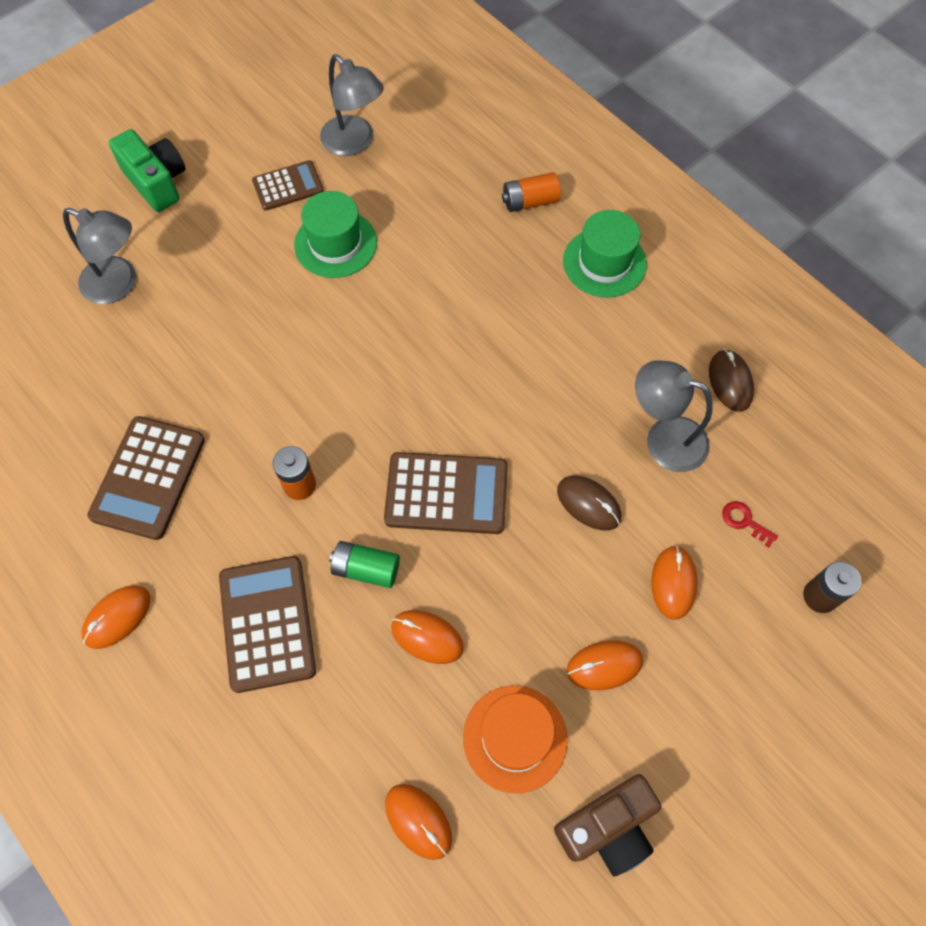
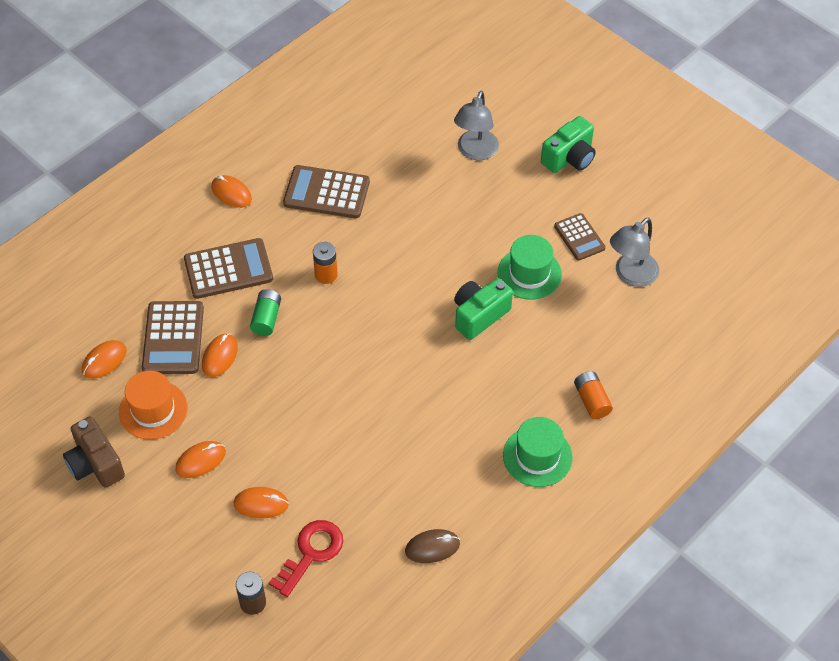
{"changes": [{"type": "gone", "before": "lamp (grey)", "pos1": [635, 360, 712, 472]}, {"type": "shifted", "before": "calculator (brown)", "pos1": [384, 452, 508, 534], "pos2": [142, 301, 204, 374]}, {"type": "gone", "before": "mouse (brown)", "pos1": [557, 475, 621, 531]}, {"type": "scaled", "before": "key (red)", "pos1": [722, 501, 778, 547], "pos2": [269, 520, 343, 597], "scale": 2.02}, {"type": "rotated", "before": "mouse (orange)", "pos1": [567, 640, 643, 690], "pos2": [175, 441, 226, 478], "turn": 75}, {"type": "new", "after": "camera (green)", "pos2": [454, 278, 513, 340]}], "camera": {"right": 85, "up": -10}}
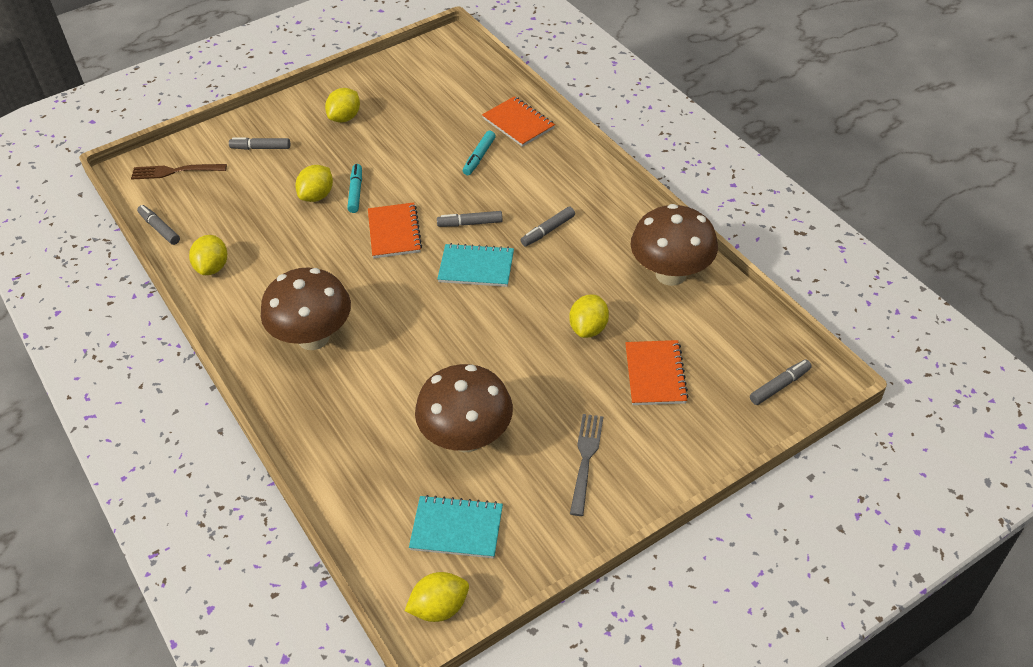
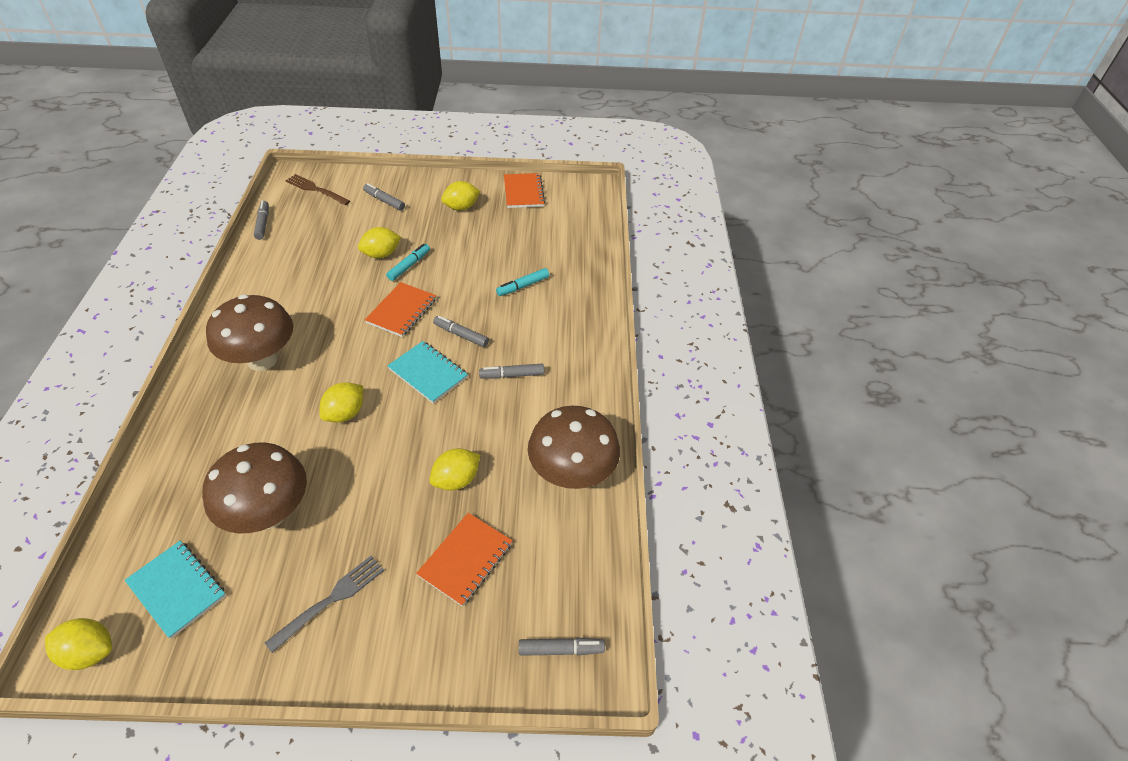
{"changes": [{"type": "shifted", "before": "notebook (orange)", "pos1": [482, 96, 555, 147], "pos2": [504, 173, 545, 208]}, {"type": "shifted", "before": "lemon (yellow)", "pos1": [189, 235, 227, 275], "pos2": [319, 382, 363, 422]}], "camera": {"right": 30, "up": 0}}
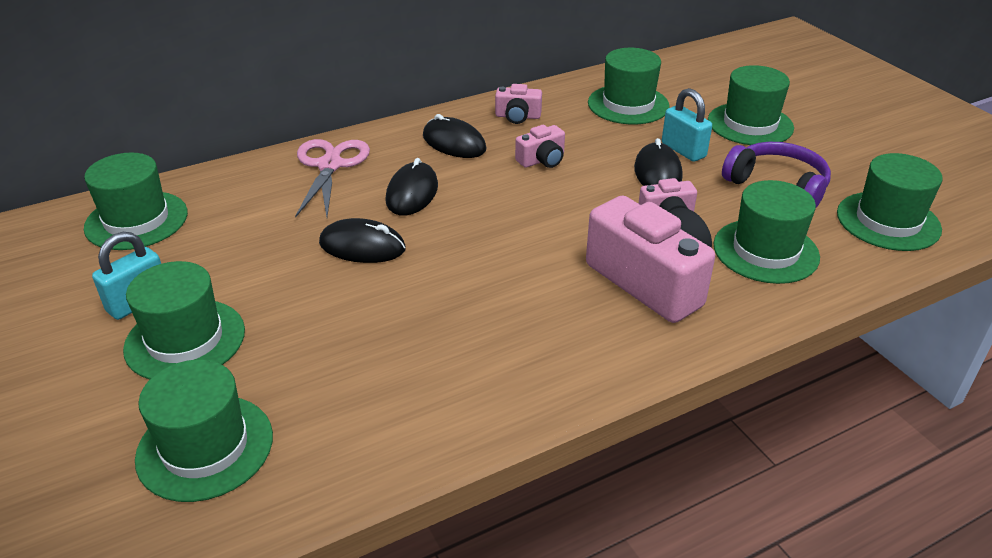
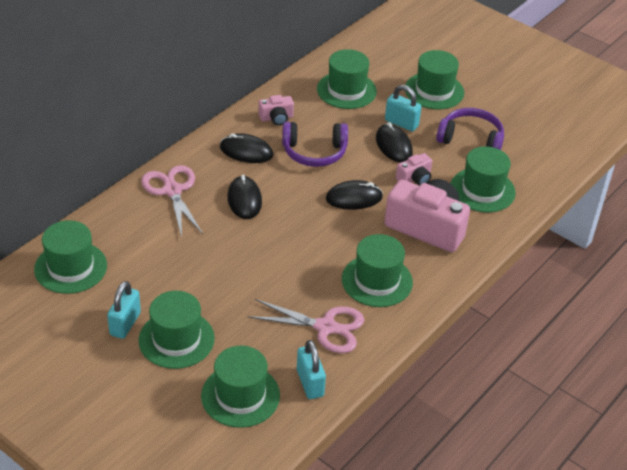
{"changes": [{"type": "swapped", "before": "camera (pink)", "after": "headphones (purple)", "pos1": [515, 125, 565, 168], "pos2": [282, 122, 348, 167]}, {"type": "shifted", "before": "hat (green)", "pos1": [837, 153, 943, 251], "pos2": [342, 234, 413, 307]}, {"type": "shifted", "before": "mouse (black)", "pos1": [319, 218, 406, 263], "pos2": [326, 180, 383, 210]}, {"type": "new", "after": "scissors (pink)", "pos2": [248, 299, 364, 353]}, {"type": "new", "after": "padlock (turquoise)", "pos2": [297, 340, 326, 399]}], "camera": {"right": -25, "up": 5}}
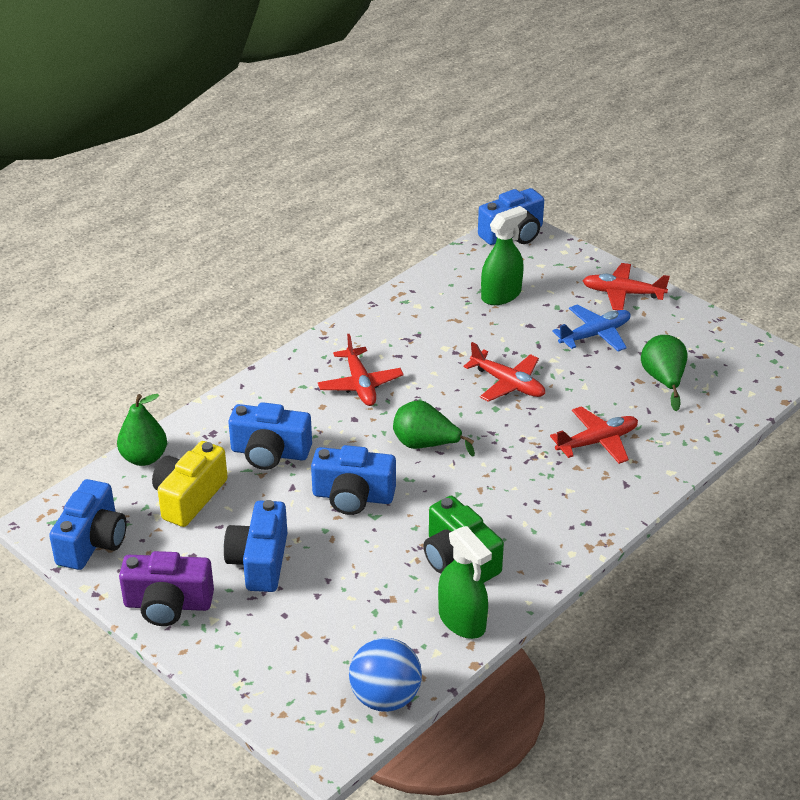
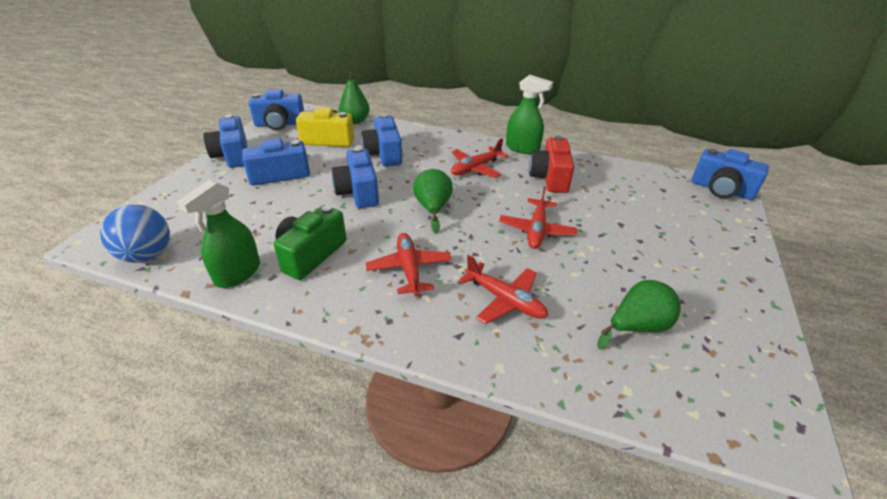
{"changes": [{"type": "shifted", "before": "spray bottle (green)", "pos1": [481, 206, 527, 305], "pos2": [506, 75, 553, 154]}, {"type": "shifted", "before": "plane (red)", "pos1": [582, 263, 670, 310], "pos2": [366, 233, 452, 296]}, {"type": "gone", "before": "plane (blue)", "pos1": [552, 305, 630, 352]}, {"type": "repainted", "before": "camera (purple)", "after": "camera (blue)", "pos1": [119, 551, 214, 626], "pos2": [203, 115, 248, 168]}, {"type": "new", "after": "camera (red)", "pos2": [529, 136, 574, 193]}], "camera": {"right": 65, "up": 0}}
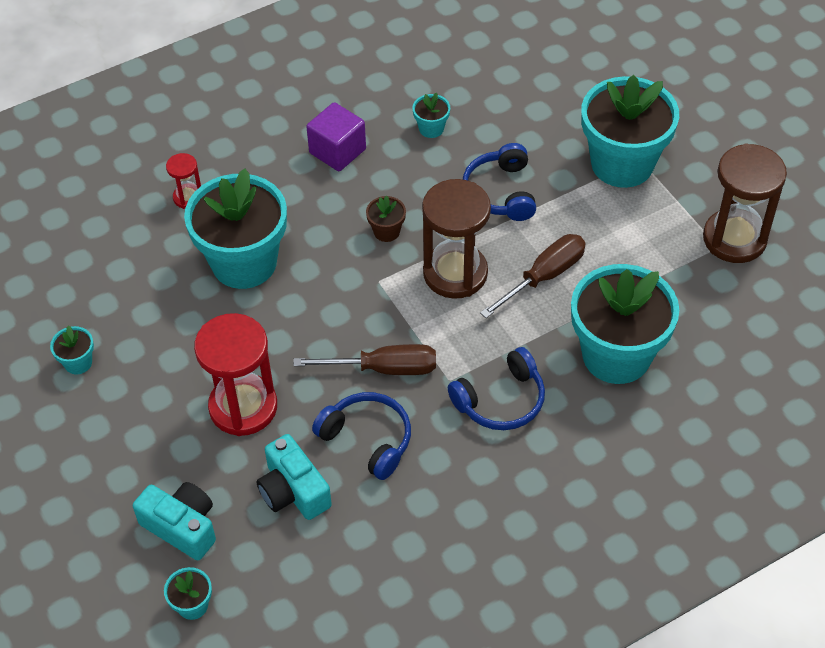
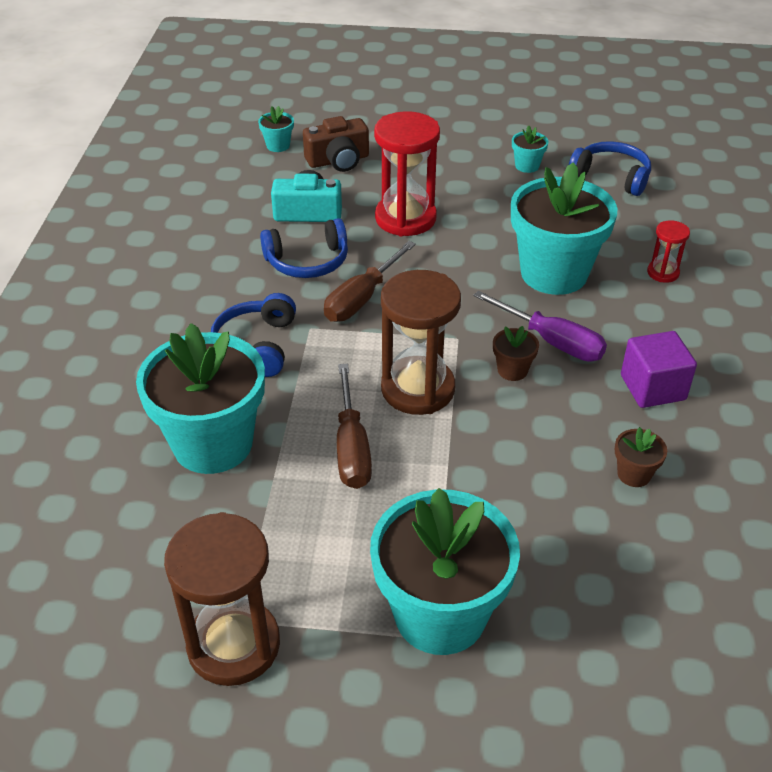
{"changes": [{"type": "repainted", "before": "flower pot (turquoise)", "after": "flower pot (brown)", "pos1": [412, 93, 450, 138], "pos2": [615, 427, 667, 487]}, {"type": "shifted", "before": "headphones (blue)", "pos1": [463, 143, 536, 221], "pos2": [569, 141, 651, 196]}, {"type": "repainted", "before": "camera (turquoise)", "after": "camera (brown)", "pos1": [133, 482, 216, 560], "pos2": [303, 116, 369, 172]}, {"type": "new", "after": "screwdriver (purple)", "pos2": [473, 291, 607, 362]}], "camera": {"right": 125, "up": -10}}
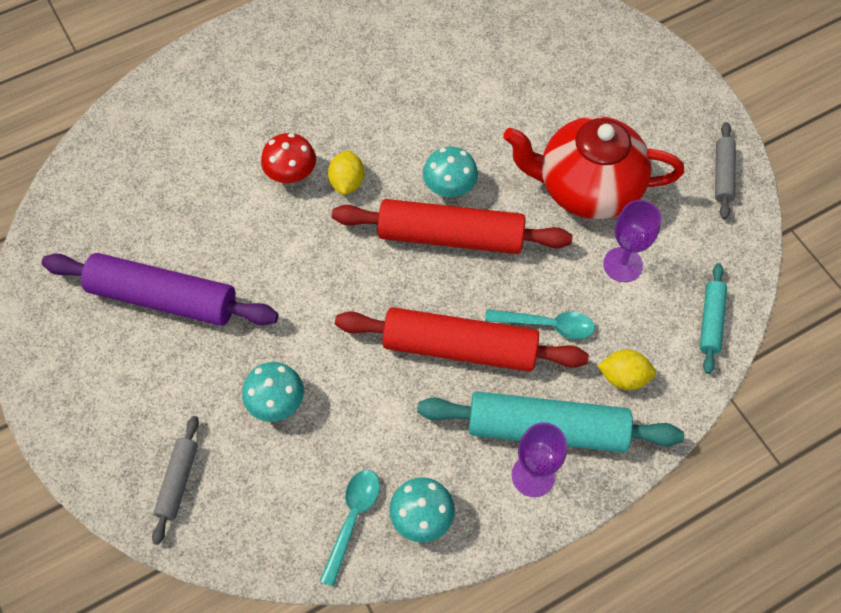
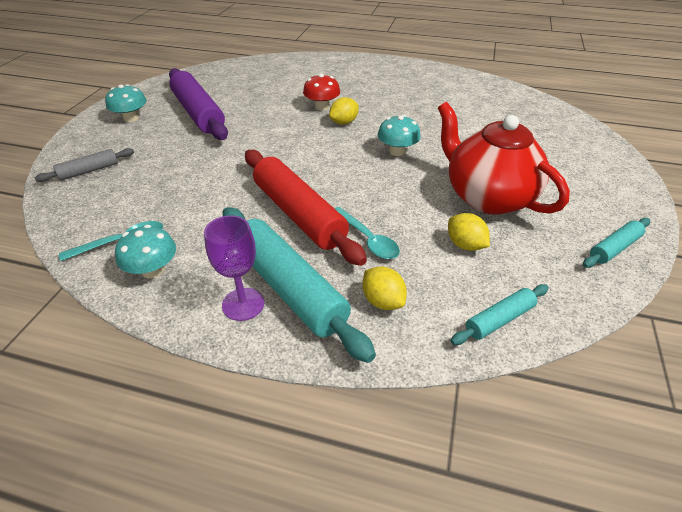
{"changes": [{"type": "repainted", "before": "rolling pin (grey)", "after": "rolling pin (turquoise)", "pos1": [715, 122, 736, 219], "pos2": [583, 218, 650, 268]}, {"type": "gone", "before": "rolling pin (red)", "pos1": [332, 199, 573, 254]}, {"type": "swapped", "before": "goblet (purple)", "after": "lemon (yellow)", "pos1": [603, 200, 661, 282], "pos2": [448, 213, 490, 251]}, {"type": "shifted", "before": "mushroom (turquoise)", "pos1": [242, 362, 304, 422], "pos2": [105, 84, 147, 122]}], "camera": {"right": 45, "up": -20}}
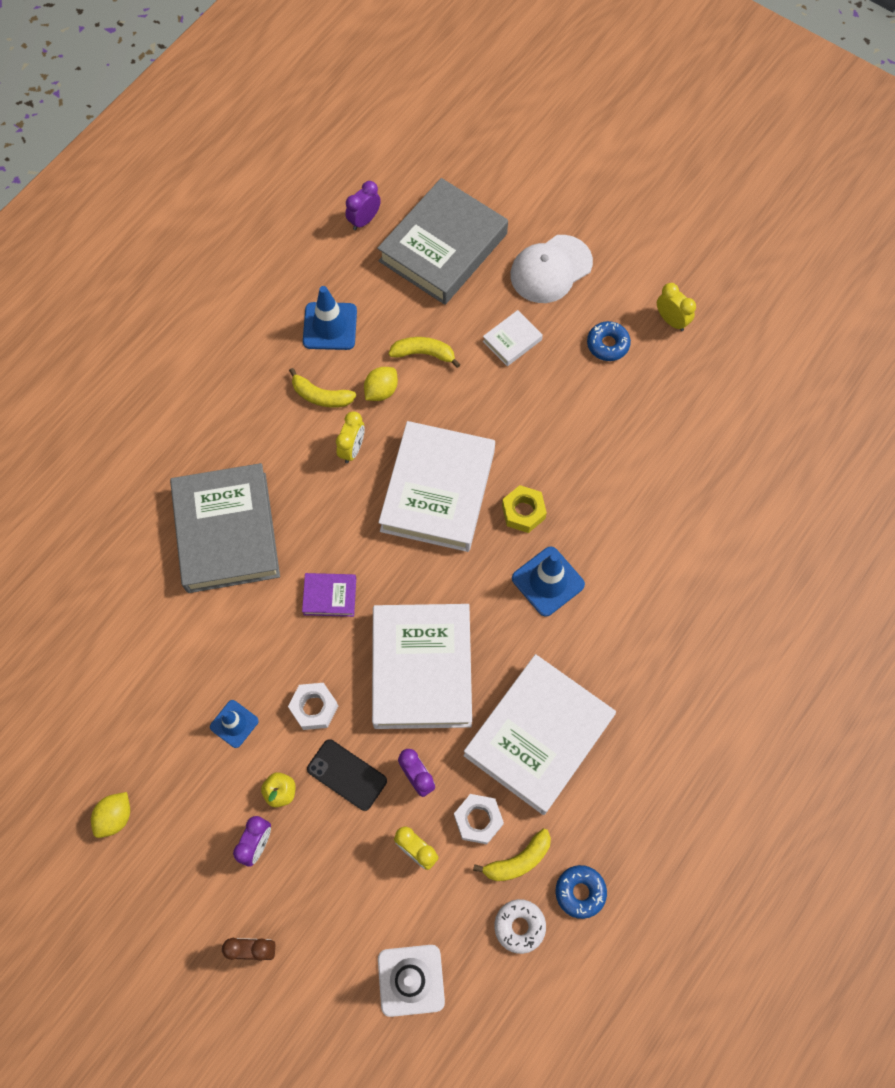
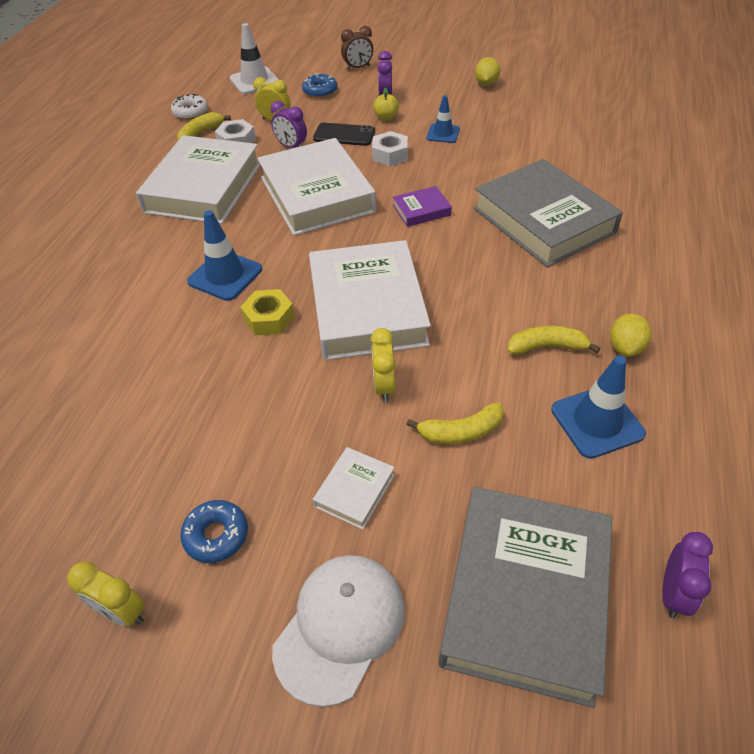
{"changes": [{"type": "shifted", "before": "lemon (yellow)", "pos1": [364, 367, 398, 401], "pos2": [610, 314, 651, 356]}, {"type": "shifted", "before": "clock (yellow)", "pos1": [336, 412, 365, 463], "pos2": [371, 328, 396, 402]}, {"type": "shifted", "before": "donut (blue)", "pos1": [556, 865, 607, 919], "pos2": [302, 73, 337, 98]}], "camera": {"right": 160, "up": -20}}
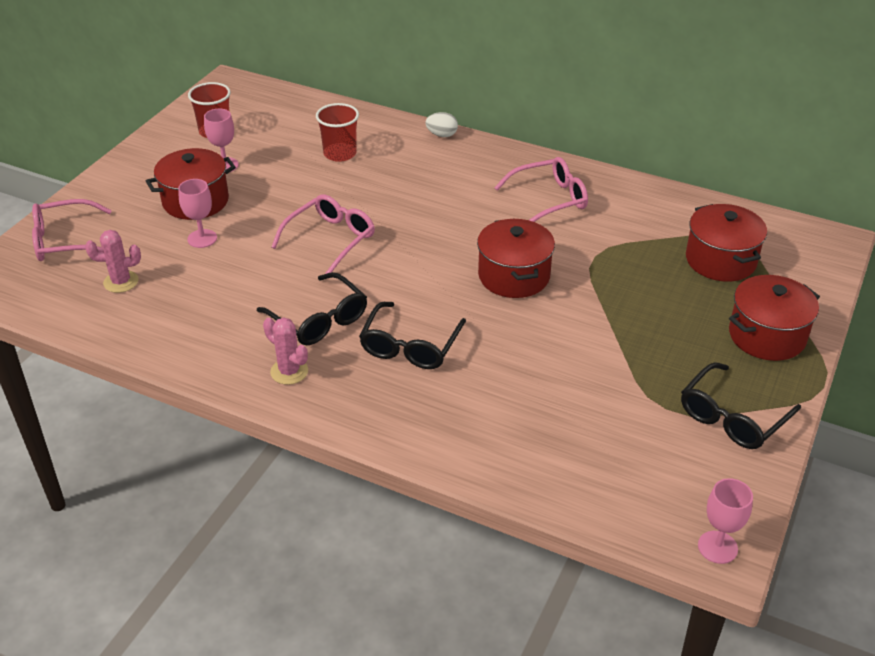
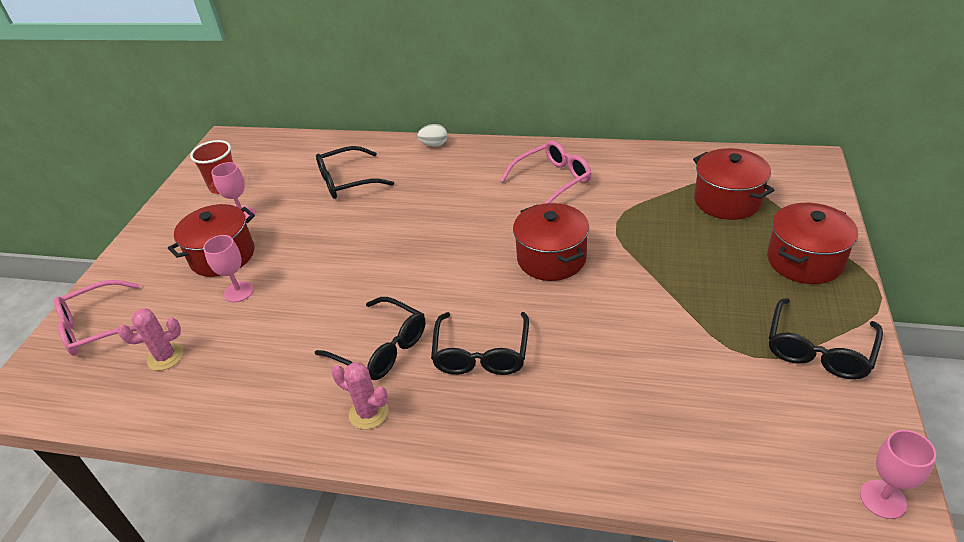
{"changes": [{"type": "swapped", "before": "cup (red)", "after": "glasses (black)", "pos1": [316, 103, 359, 162], "pos2": [316, 146, 394, 199]}, {"type": "gone", "before": "glasses (pink)", "pos1": [271, 194, 375, 274]}], "camera": {"right": -10, "up": 0}}
